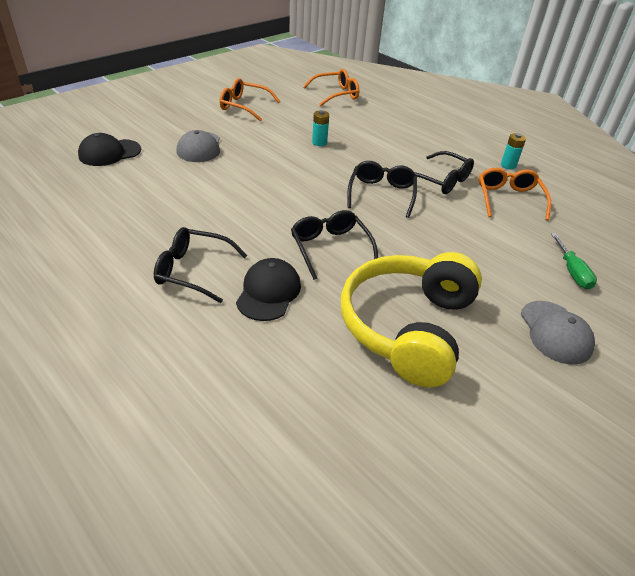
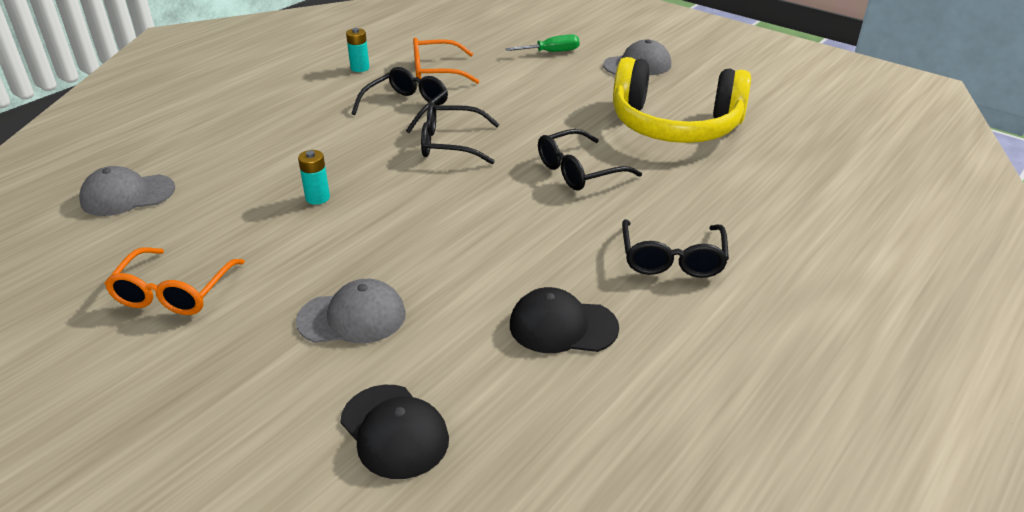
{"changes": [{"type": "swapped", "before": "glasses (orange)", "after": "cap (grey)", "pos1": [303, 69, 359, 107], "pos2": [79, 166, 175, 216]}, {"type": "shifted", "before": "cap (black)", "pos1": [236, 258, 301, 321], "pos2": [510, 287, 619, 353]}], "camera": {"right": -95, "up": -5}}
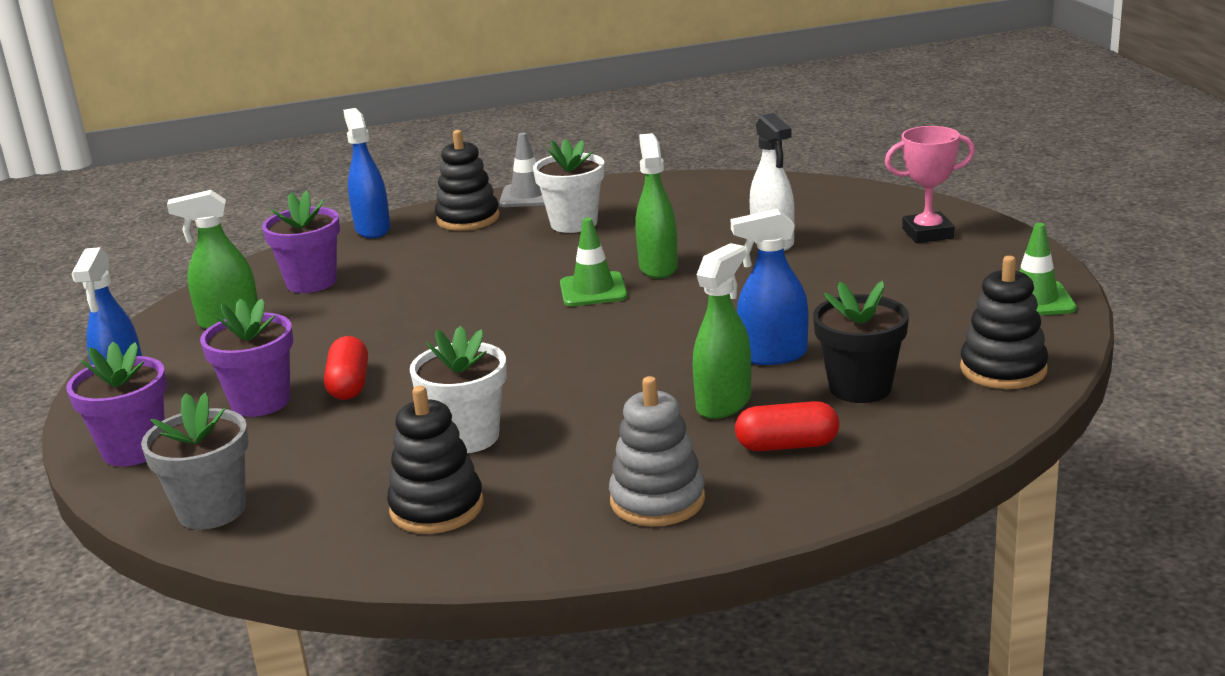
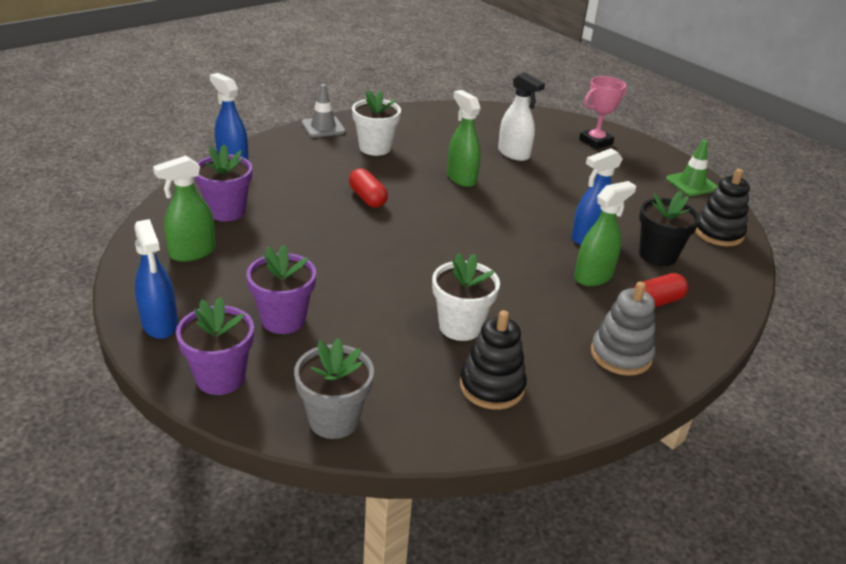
{"changes": [{"type": "gone", "before": "stacking toy (black)", "pos1": [435, 130, 500, 231]}, {"type": "gone", "before": "traffic cone (green)", "pos1": [560, 218, 627, 306]}, {"type": "rotated", "before": "spray bottle (green)", "pos1": [693, 243, 751, 419], "pos2": [574, 181, 636, 286], "turn": 45}, {"type": "shifted", "before": "capsule (red)", "pos1": [324, 336, 368, 400], "pos2": [349, 168, 388, 208]}], "camera": {"right": -30, "up": 10}}
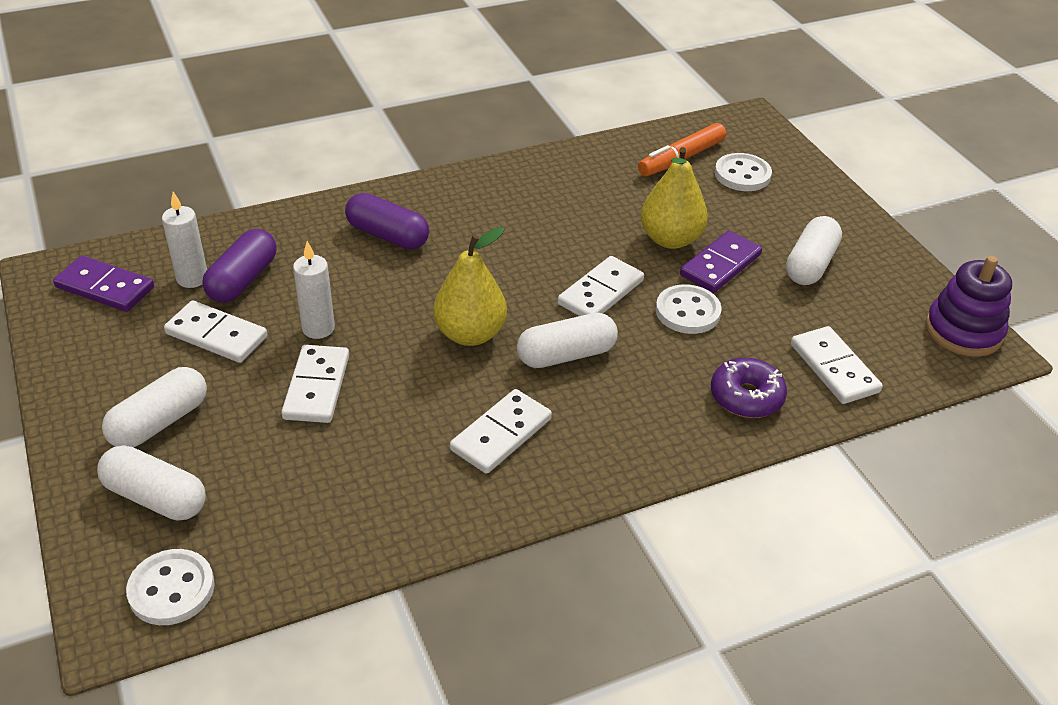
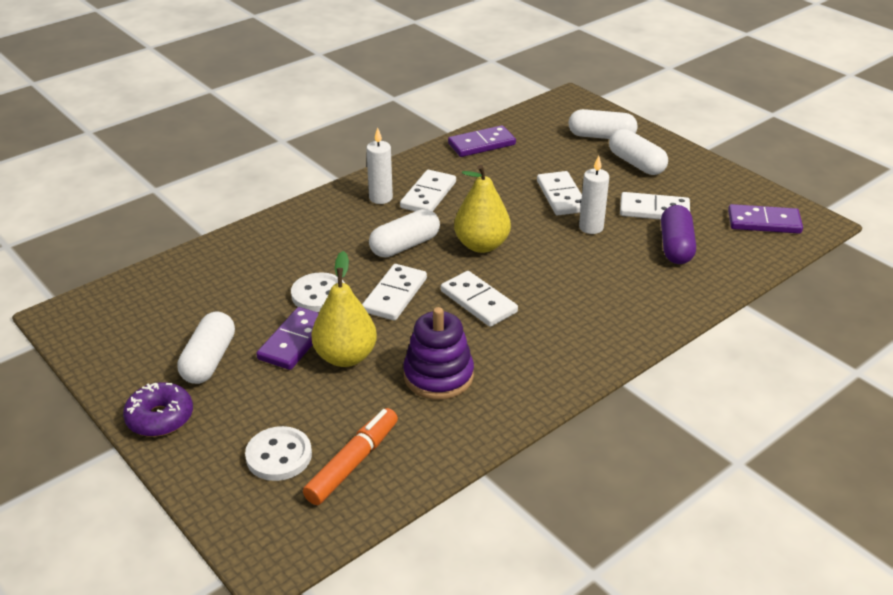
{"changes": [{"type": "shifted", "before": "candle (white)", "pos1": [162, 192, 207, 288], "pos2": [366, 127, 393, 204]}, {"type": "gone", "before": "capsule (purple)", "pos1": [345, 193, 429, 249]}, {"type": "shifted", "before": "stacking toy (purple)", "pos1": [926, 256, 1012, 357], "pos2": [403, 307, 474, 400]}, {"type": "shifted", "before": "domino (white)", "pos1": [791, 326, 883, 404], "pos2": [441, 271, 518, 327]}, {"type": "shifted", "before": "donut (purple)", "pos1": [711, 357, 787, 418], "pos2": [123, 382, 193, 437]}, {"type": "rotated", "before": "capsule (white)", "pos1": [102, 367, 207, 447], "pos2": [609, 129, 668, 175], "turn": -60}, {"type": "gone", "before": "button (white)", "pos1": [126, 549, 215, 625]}, {"type": "new", "after": "domino (purple)", "pos2": [448, 125, 516, 157]}], "camera": {"right": 165, "up": -5}}
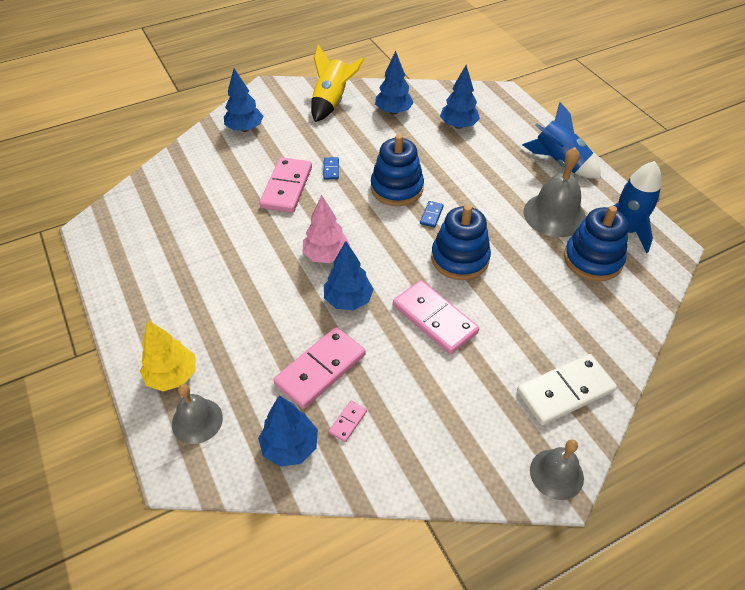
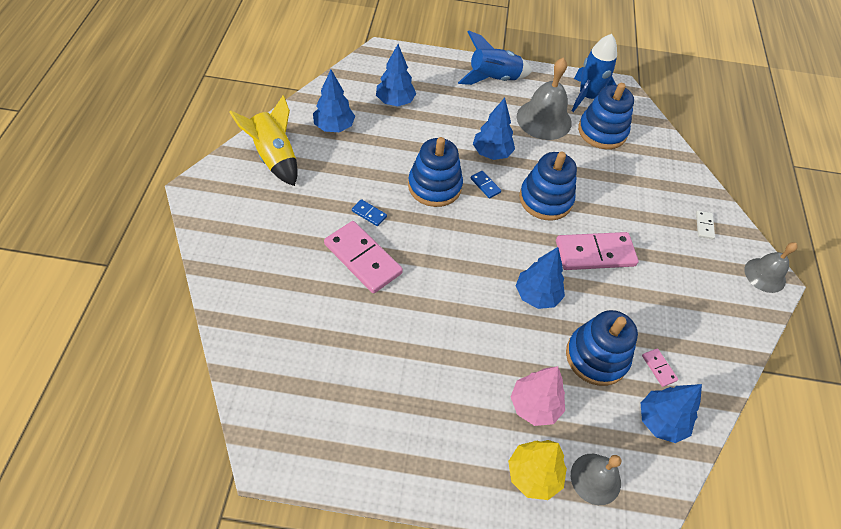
{"changes": [{"type": "shifted", "before": "tree (blue)", "pos1": [224, 68, 264, 132], "pos2": [473, 98, 515, 160]}, {"type": "shifted", "before": "tree (pink)", "pos1": [303, 195, 350, 263], "pos2": [511, 366, 565, 426]}, {"type": "swapped", "before": "domino (pink)", "after": "stacking toy (blue)", "pos1": [274, 327, 365, 409], "pos2": [566, 310, 638, 386]}, {"type": "scaled", "before": "domino (white)", "pos1": [517, 354, 617, 425], "pos2": [696, 211, 715, 239], "scale": 0.44}], "camera": {"right": -60, "up": 5}}
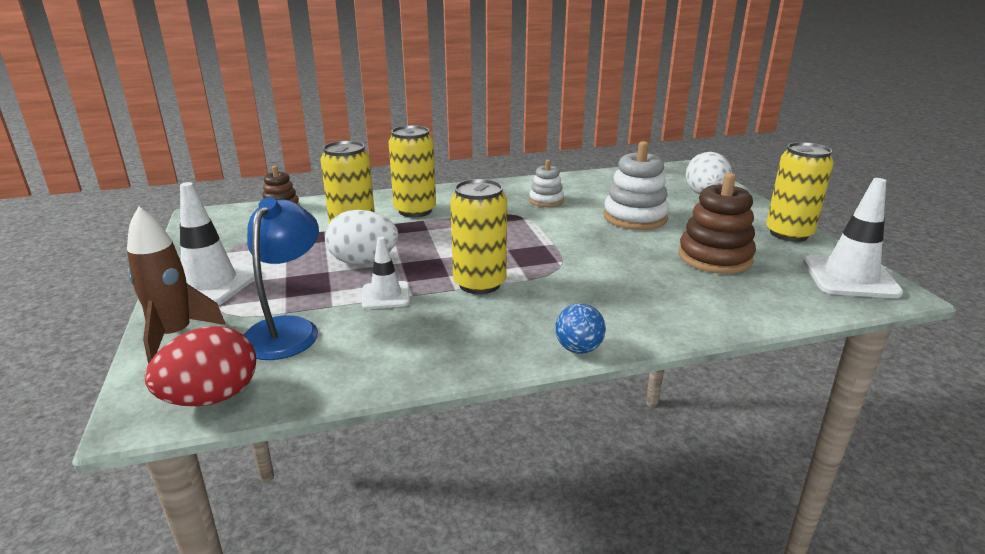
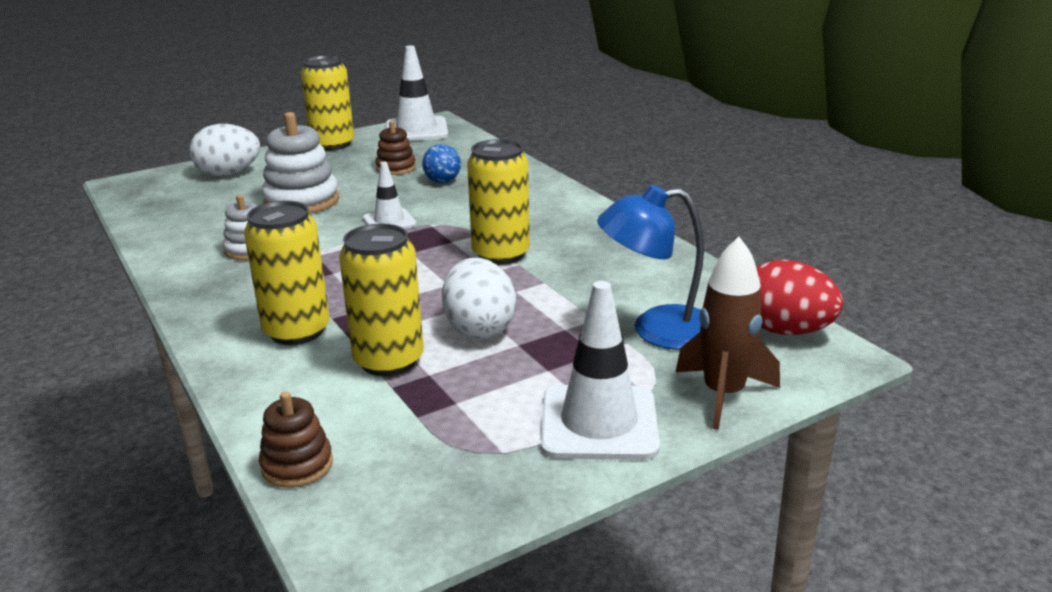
{"changes": [{"type": "scaled", "before": "stacking toy (brown)", "pos1": [678, 173, 756, 274], "pos2": [375, 121, 416, 175], "scale": 0.58}, {"type": "shifted", "before": "traffic cone (white)", "pos1": [362, 237, 410, 309], "pos2": [363, 162, 417, 229]}, {"type": "shifted", "before": "ball (blue)", "pos1": [555, 303, 606, 354], "pos2": [422, 144, 461, 183]}], "camera": {"right": -105, "up": 0}}
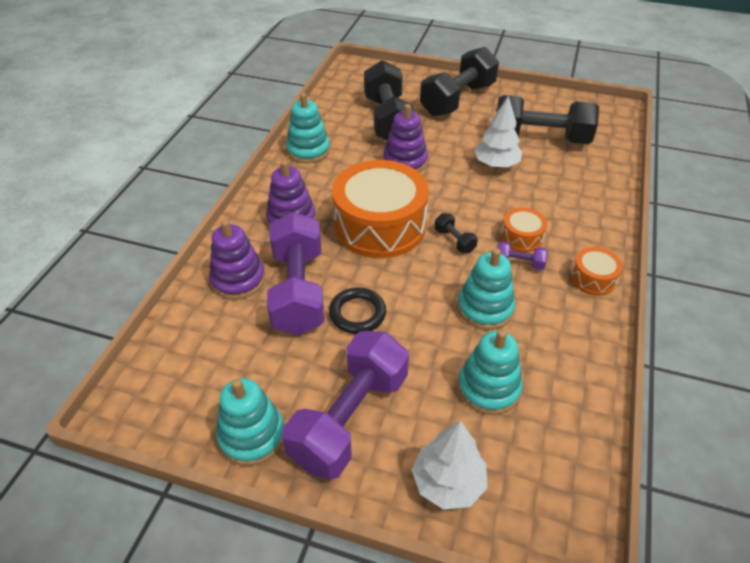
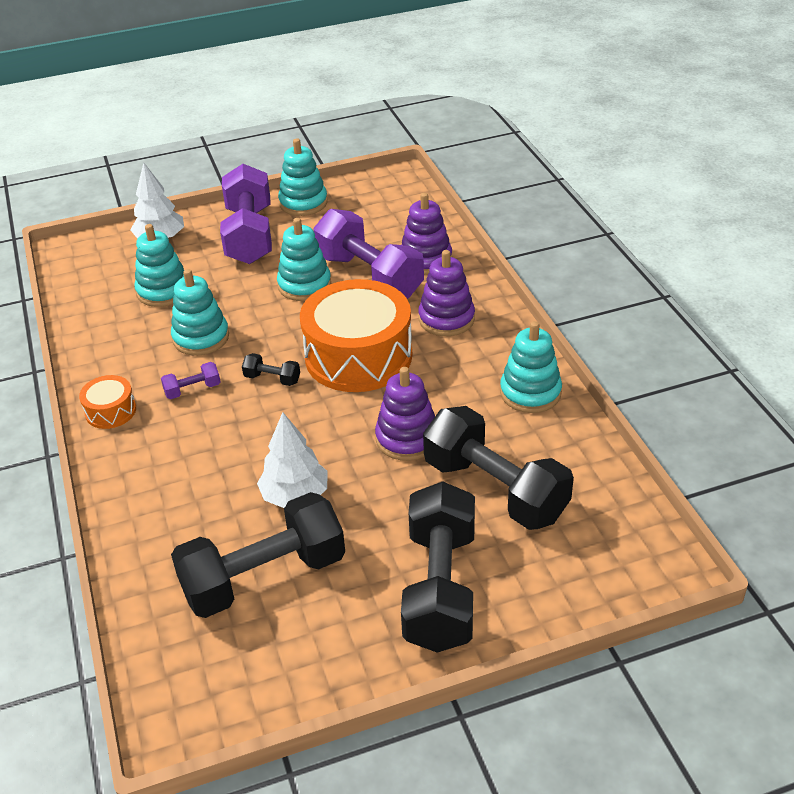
{"changes": [{"type": "gone", "before": "drum (orange)", "pos1": [501, 208, 547, 252]}, {"type": "swapped", "before": "ring (black)", "after": "stacking toy (turquoise)", "pos1": [329, 287, 386, 334], "pos2": [277, 218, 331, 301]}], "camera": {"right": 145, "up": -5}}
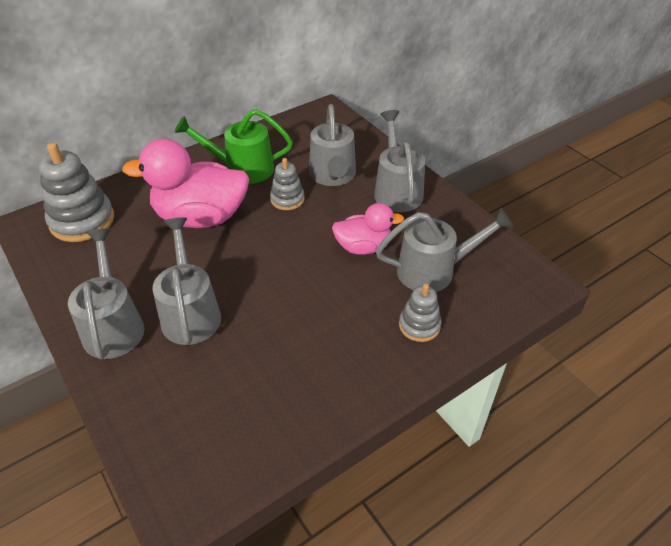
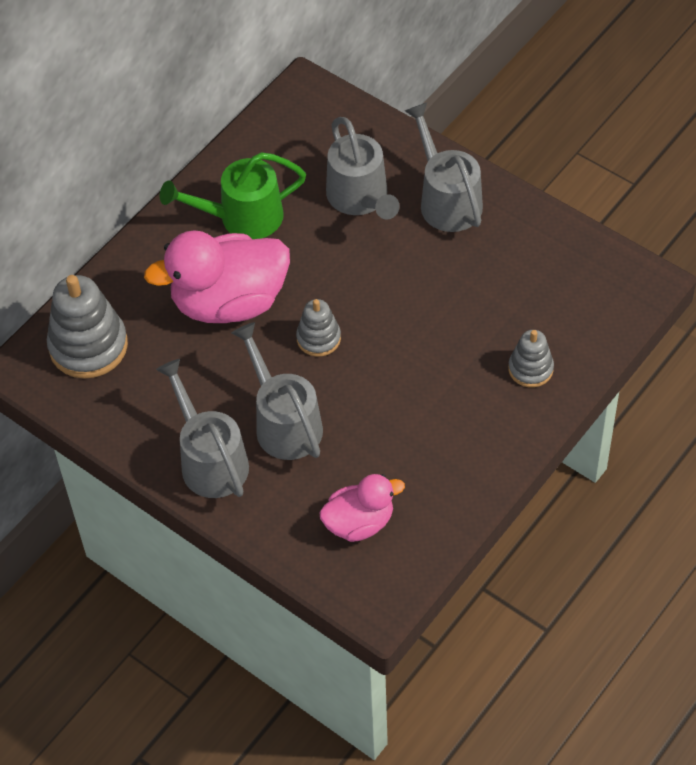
{"changes": [{"type": "shifted", "before": "stacking toy (grey)", "pos1": [270, 158, 305, 210], "pos2": [296, 299, 341, 357]}, {"type": "shifted", "before": "duck (pink)", "pos1": [332, 203, 404, 255], "pos2": [319, 474, 405, 542]}, {"type": "gone", "before": "watering can (grey)", "pos1": [375, 208, 513, 292]}], "camera": {"right": -15, "up": 10}}
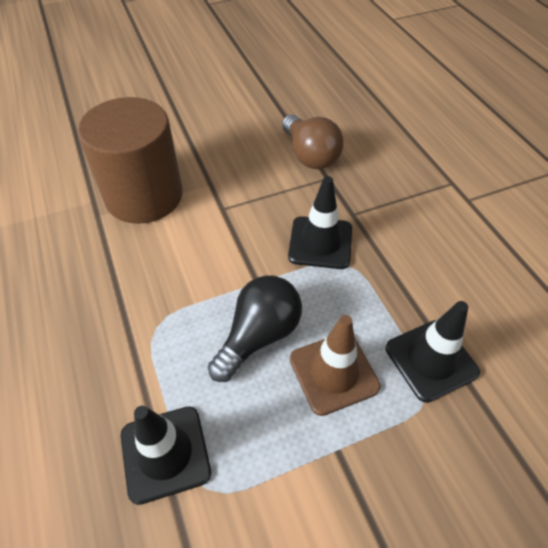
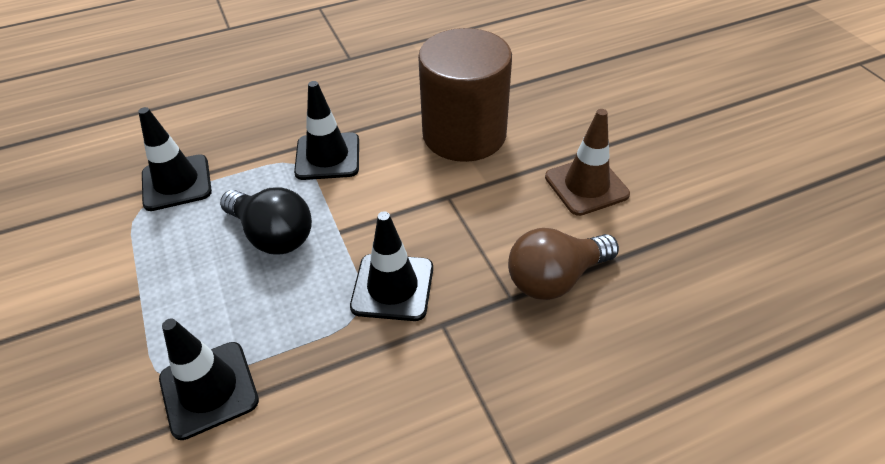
{"changes": [{"type": "shifted", "before": "traffic cone (brown)", "pos1": [290, 315, 381, 416], "pos2": [545, 109, 630, 216]}, {"type": "new", "after": "traffic cone (black)", "pos2": [294, 81, 359, 180]}], "camera": {"right": 90, "up": -5}}
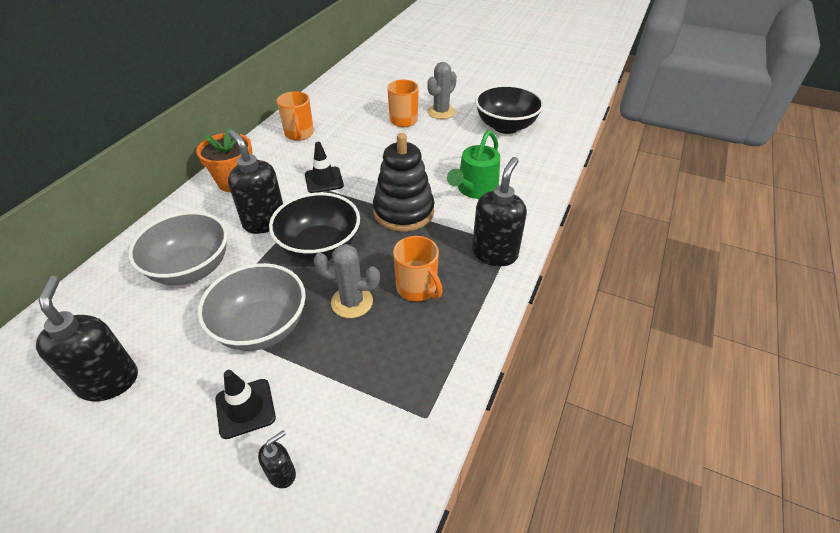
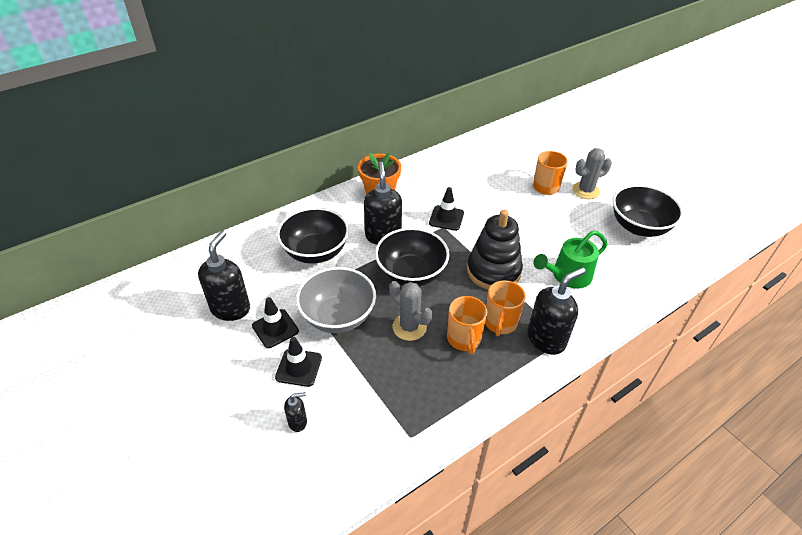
{"changes": [{"type": "shifted", "before": "mug (orange)", "pos1": [277, 91, 314, 141], "pos2": [485, 280, 526, 336]}, {"type": "repainted", "before": "bowl (grey)", "after": "bowl (black)", "pos1": [128, 211, 228, 285], "pos2": [277, 207, 349, 264]}, {"type": "new", "after": "traffic cone (black)", "pos2": [252, 297, 299, 348]}], "camera": {"right": 30, "up": 0}}
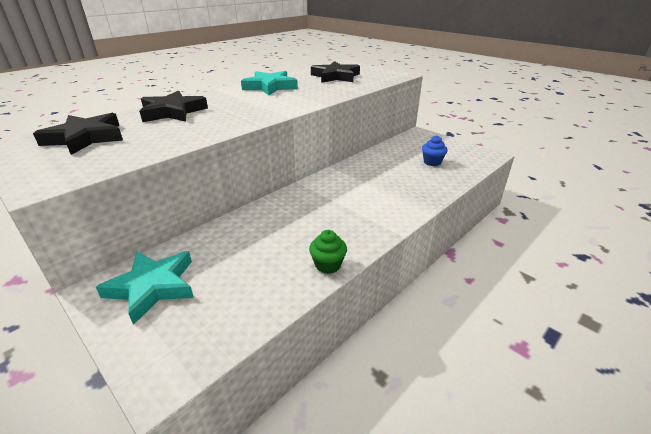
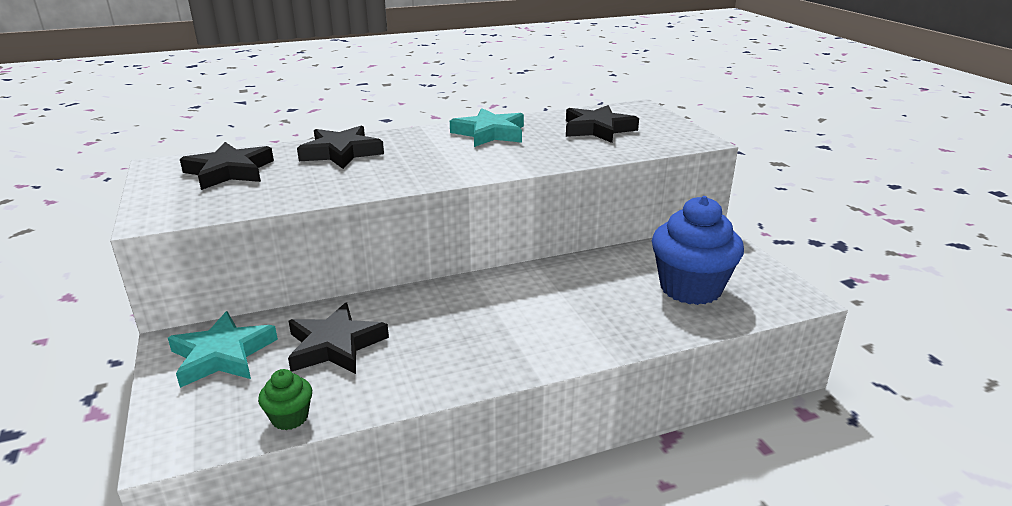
{"changes": [{"type": "scaled", "before": "cupcake (blue)", "pos1": [422, 135, 448, 166], "pos2": [652, 196, 744, 305], "scale": 2.21}, {"type": "shifted", "before": "cupcake (green)", "pos1": [309, 230, 347, 274], "pos2": [258, 369, 312, 430]}, {"type": "new", "after": "star (black)", "pos2": [288, 302, 389, 374]}], "camera": {"right": 25, "up": -5}}
